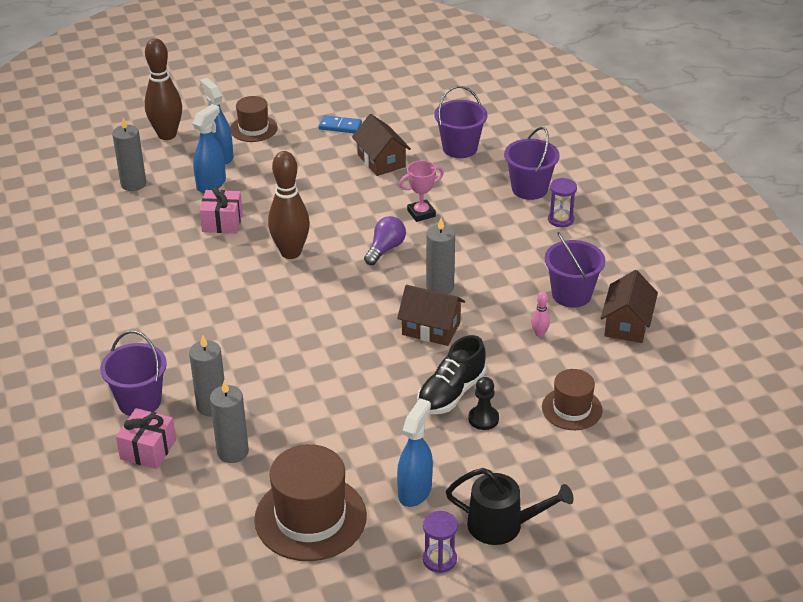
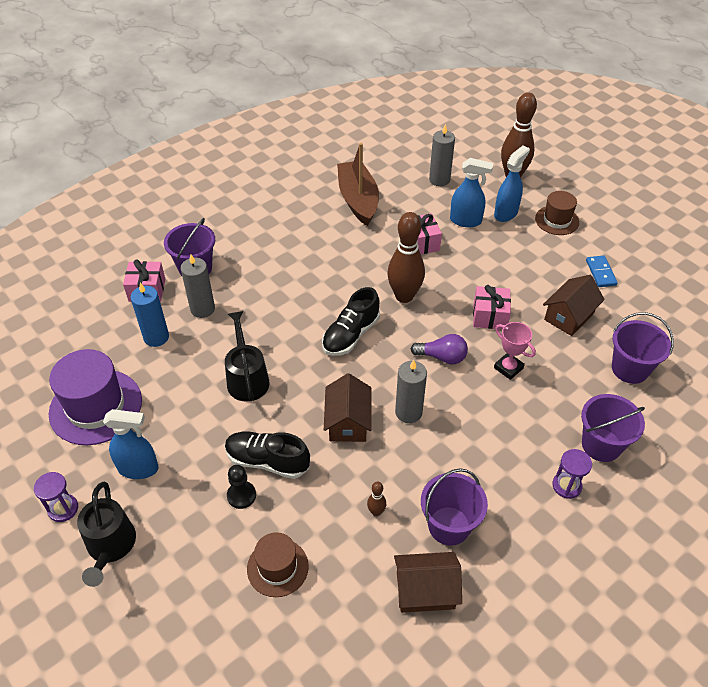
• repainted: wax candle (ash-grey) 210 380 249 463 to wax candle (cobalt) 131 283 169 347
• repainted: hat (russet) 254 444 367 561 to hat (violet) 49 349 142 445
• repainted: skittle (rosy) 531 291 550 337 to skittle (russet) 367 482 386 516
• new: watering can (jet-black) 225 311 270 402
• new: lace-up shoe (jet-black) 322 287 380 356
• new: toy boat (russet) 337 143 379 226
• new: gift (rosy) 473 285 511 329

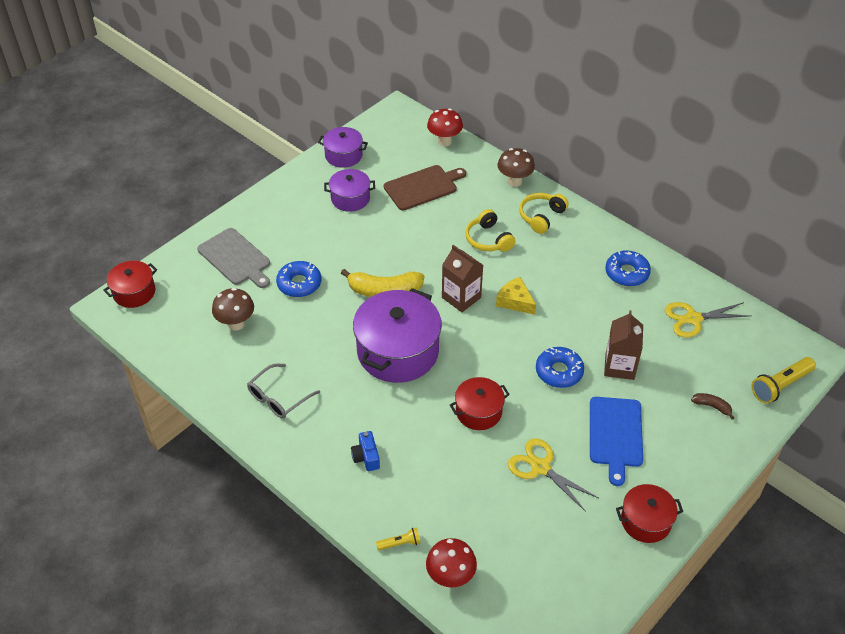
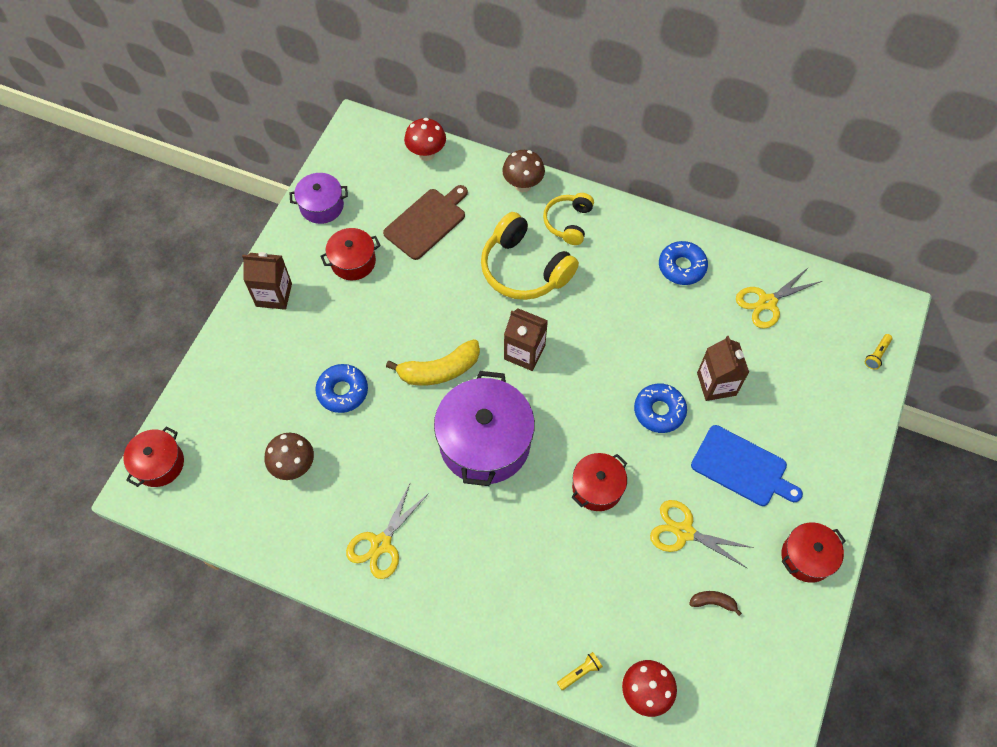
• gone: cutting board (ash-grey) 197 228 270 288
• swapped: spectacles (ash-grey) 247 364 320 419 to shears (golden) 346 484 429 579
• repainted: cooking pot (violet) 324 169 375 212 to cooking pot (crimson) 321 228 381 280
• gone: photo camera (cobalt) 351 431 380 471
• scaled: headphones (golden) 465 209 516 252 = 481 212 579 300 x1.65
• gone: cheese (golden) 496 277 536 315
• rotated: cutting board (cobalt) 590 397 643 486 = 691 425 803 506 45 degrees counterclockwise
• shifted: banana fruit (russet) 691 393 734 420 to 689 591 742 616
• scaled: torch (golden) 751 357 816 404 = 865 334 892 370 x0.54
• new: carton (russet) 242 252 292 310

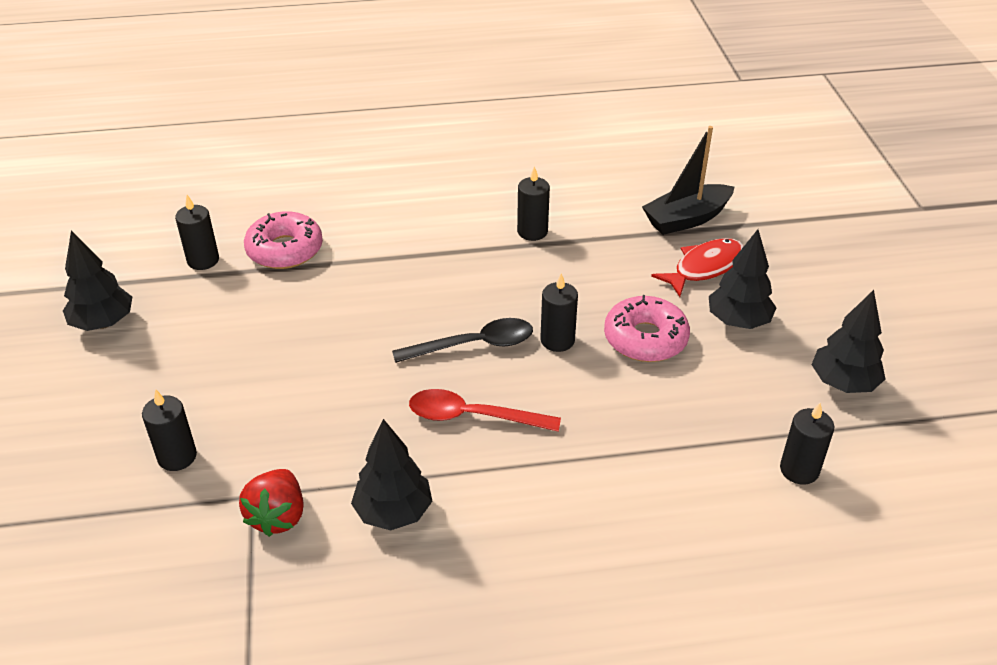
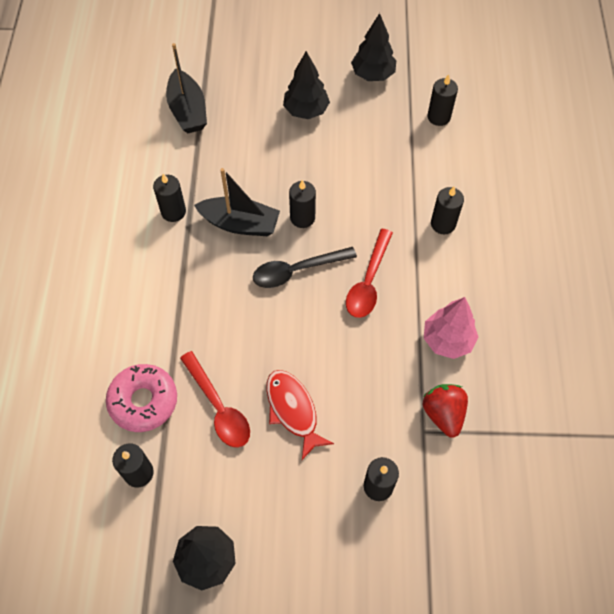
• rotated: strawberry (crimson) 239 469 304 537 = 423 384 468 437 120 degrees counterclockwise
• repainted: fir tree (jet-black) 351 419 432 530 to fir tree (rosy) 424 297 478 359
• rotated: teaspoon (jet-black) 392 318 533 363 = 253 247 357 288 105 degrees counterclockwise
• gone: glazed donut (rosy) 604 295 690 362
• shifted: toy fish (crimson) 651 238 744 297 to 266 370 334 460
• new: teaspoon (crimson) 180 351 250 448
• new: toy boat (jet-black) 194 168 280 236
• new: wax candle (jet-black) 431 187 464 234

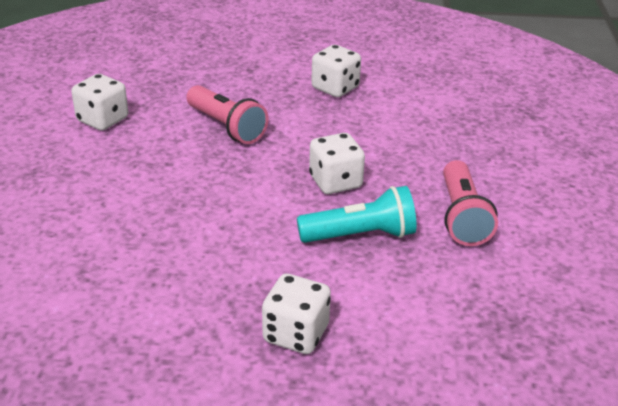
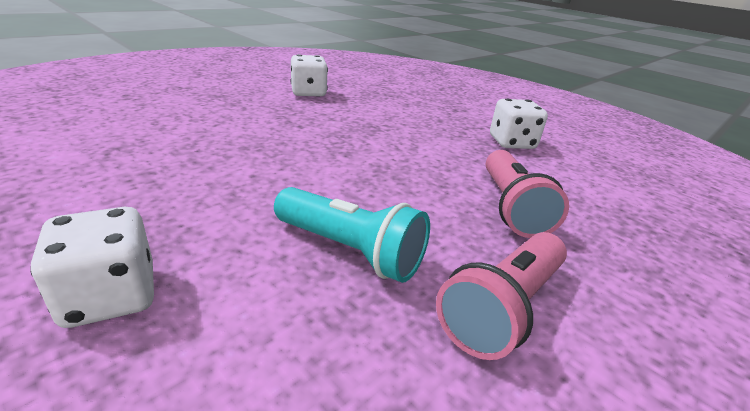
• shifted: torch (rosy) 186 85 269 144 to 486 150 569 238
• gone: die (snow-white) 309 133 365 194

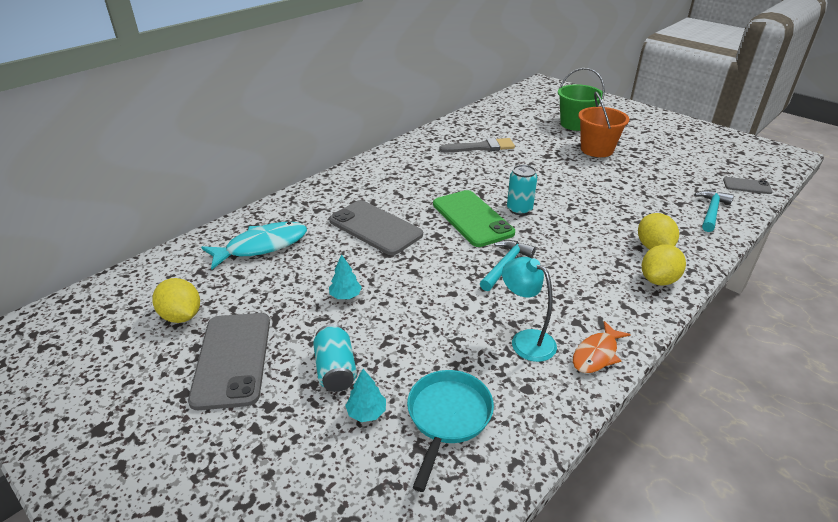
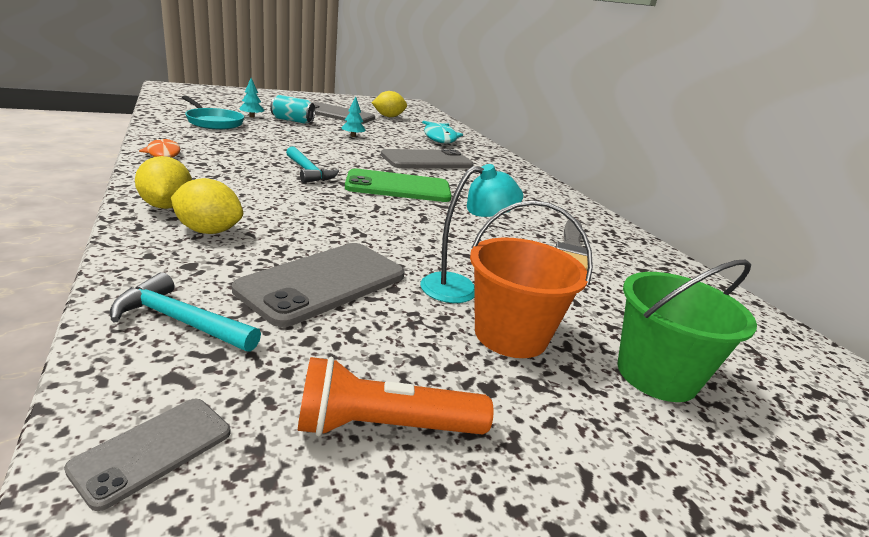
• shifted: lamp (aqua) 502 257 557 362 to 420 164 523 303
• gone: soda can (aqua) 507 165 537 215
• rotated: hammer (aqua) 694 190 734 232 = 110 272 261 352 150 degrees clockwise
• new: phone (ash-grey) 232 243 405 327
• new: torch (orange) 298 357 494 436

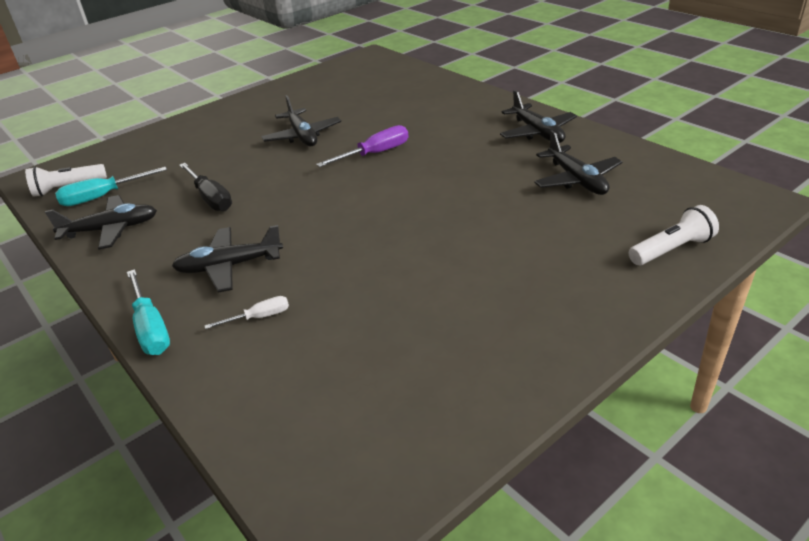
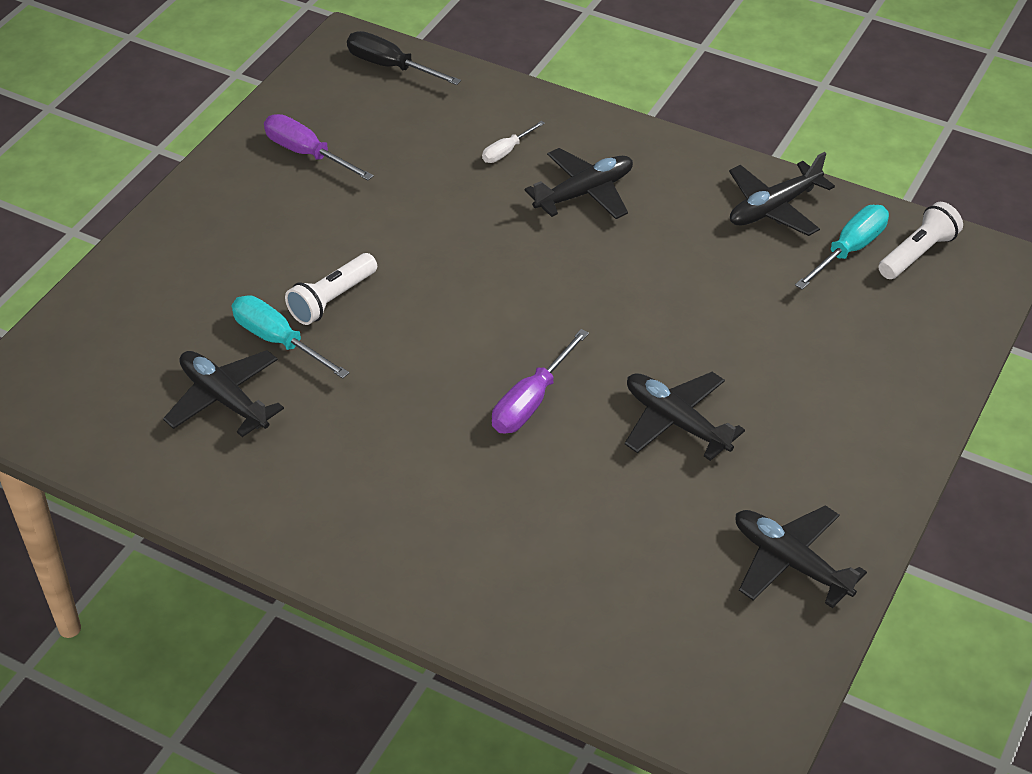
• shifted: flat screwdriver (aqua) 127 269 170 355 to 232 296 349 379
• shifted: flat screwdriver (jet-black) 179 163 232 211 to 347 31 461 85
• shifted: aeroplane (jet-black) 500 90 577 143 to 736 505 867 608
• shifted: torch (snow-white) 629 205 719 265 to 285 253 377 325
• new: flat screwdriver (violet) 264 114 374 180

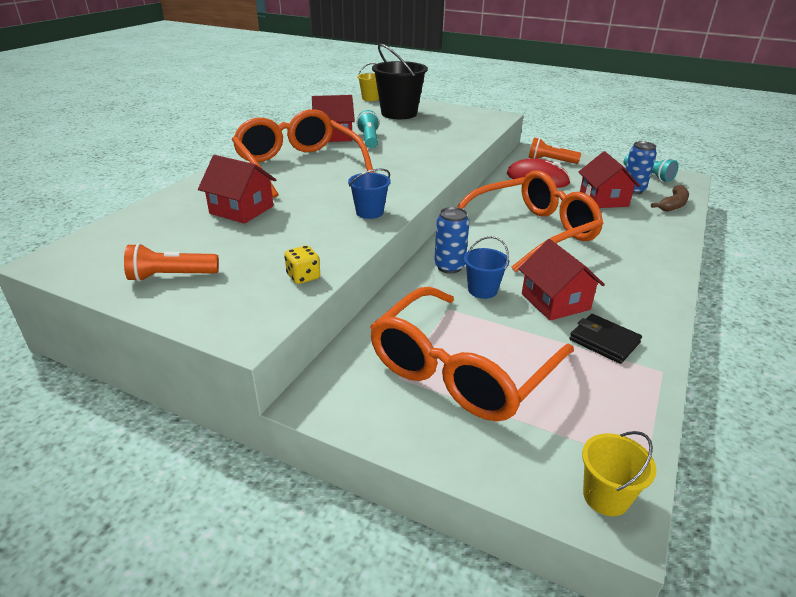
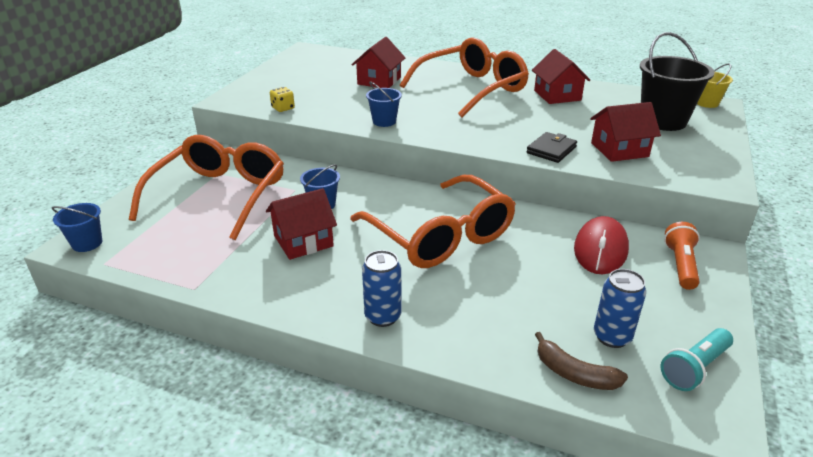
• gone: torch (orange) 124 243 219 282
• gone: torch (aqua) 356 110 380 148
• rotated: spectacles (orange) 370 287 574 421 = 129 135 284 240 75 degrees clockwise
• shifted: soda can (cobalt) 434 207 469 274 to 362 250 402 327
• shifted: billfold (jet-black) 570 314 642 364 to 527 132 577 163
• shifted: house (crimson) 579 151 640 208 to 590 102 661 162
• repainted: sand bucket (golden) 582 431 656 516 to sand bucket (cobalt) 52 203 102 252

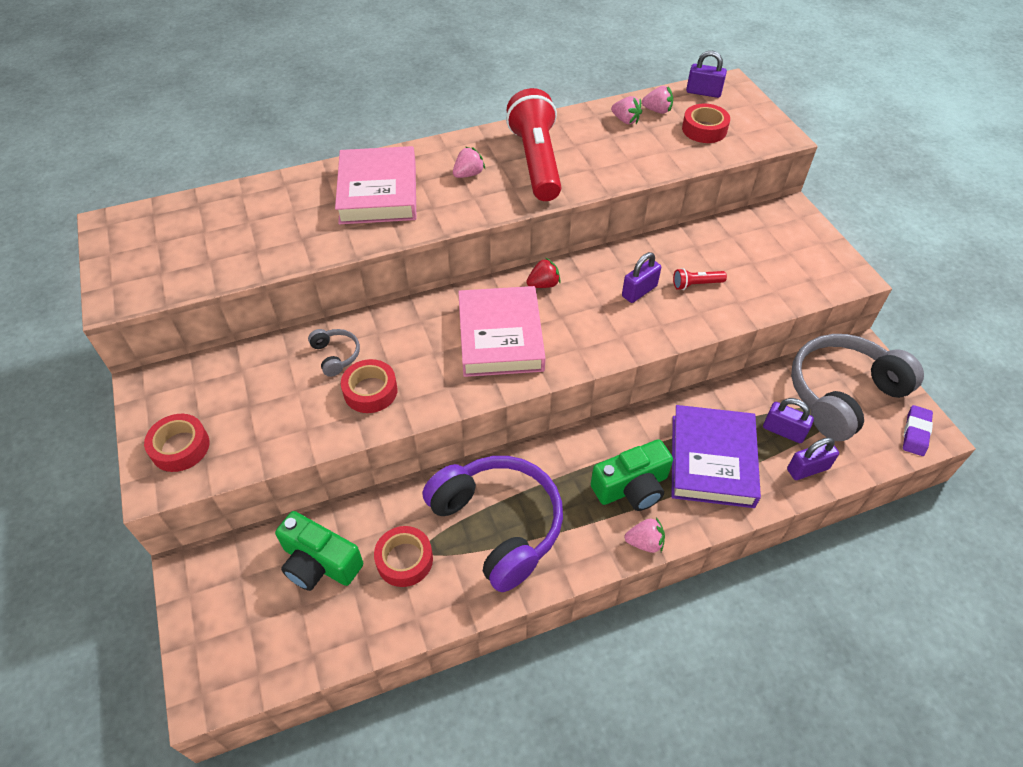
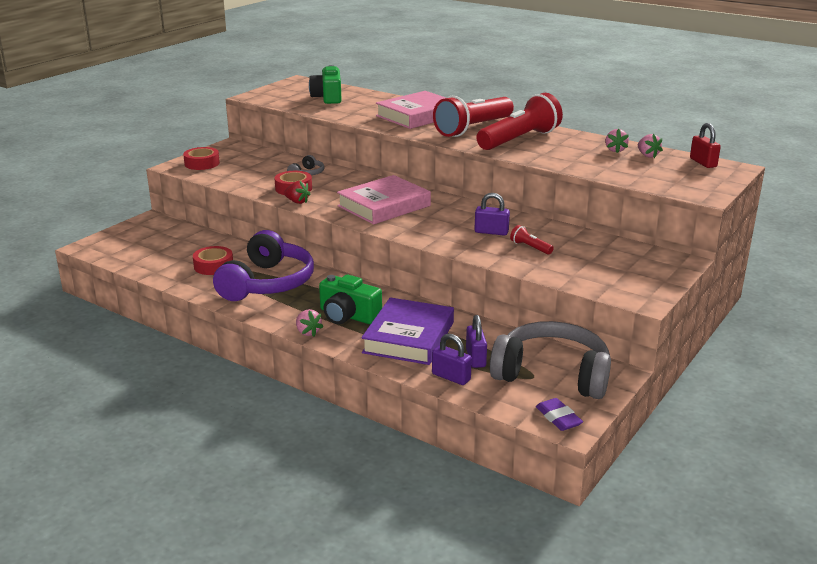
• shifted: photo camera (leaf-green) 275 511 363 591 to 309 65 342 104
• swapped: strawberry (rosy) 453 147 485 178 to torch (crimson) 433 96 514 137
• shifted: strawberry (crimson) 526 258 560 288 to 284 181 311 204
• rotated: hardcover (violet) 671 405 761 508 = 361 297 454 365 45 degrees counterclockwise
• gone: tape (crimson) 682 104 730 143
• repainted: lock (violet) 686 51 727 98 to lock (crimson) 690 123 721 168
• rotated: pencil eraser (violet) 903 405 933 456 = 536 398 583 431 75 degrees clockwise

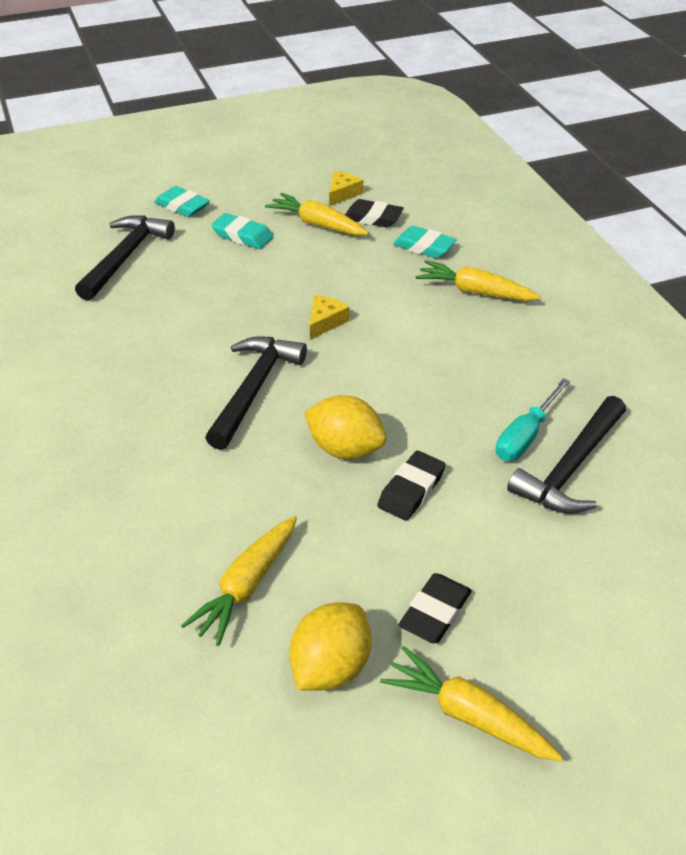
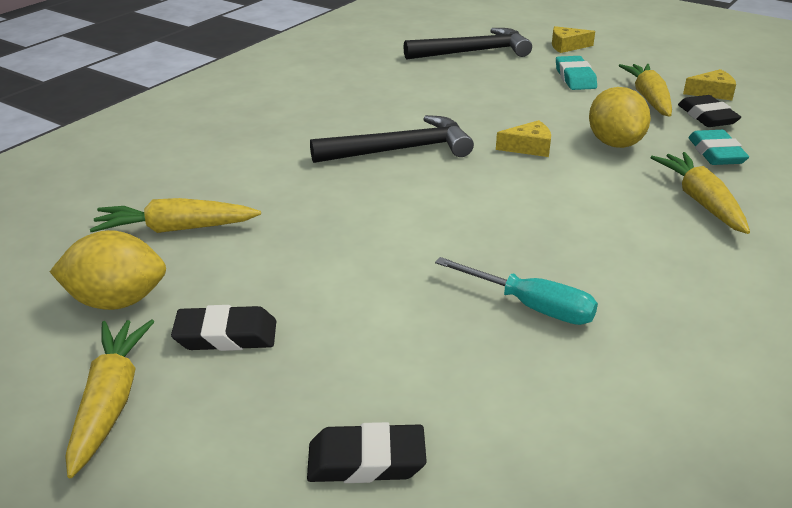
• swapped: pencil eraser (aqua) 154 186 210 217 to cheese (golden) 552 26 595 53
• shifted: toy lemon (golden) 304 395 387 459 to 589 87 651 148
• shifted: pencil eraser (jet-black) 377 450 446 521 to 307 422 427 483
• rotated: flat screwdriver (aqua) 496 378 570 461 = 435 257 598 325 150 degrees counterclockwise
• gone: hammer (jet-black) 507 396 626 514

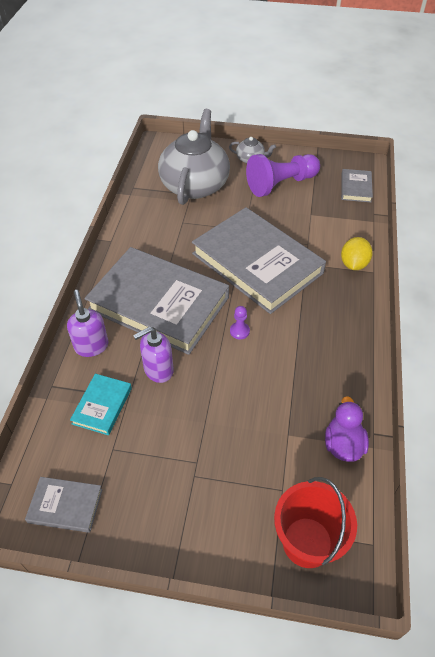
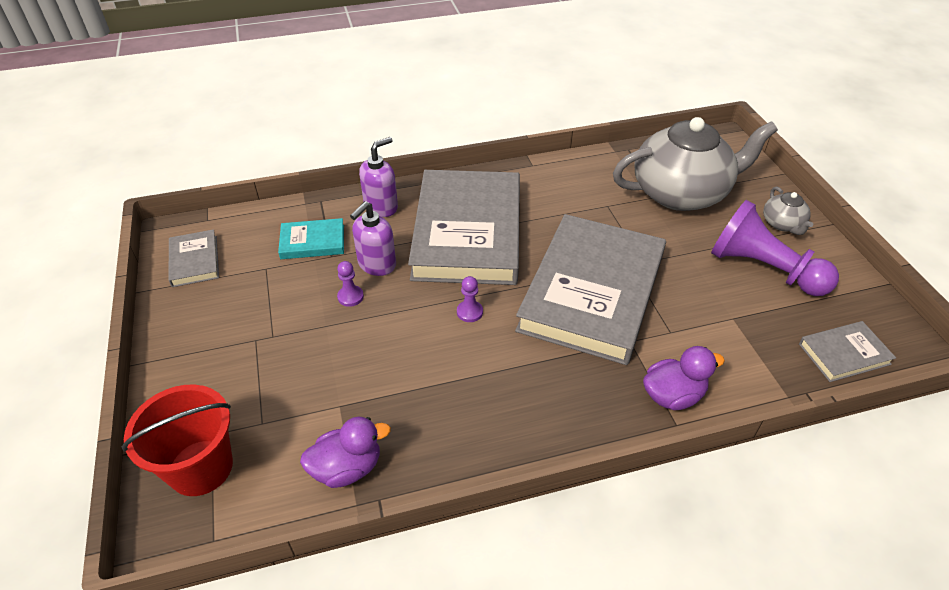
• rotated: soap pump (violet) 133 327 174 383 = 350 201 396 276 90 degrees counterclockwise
• swapped: toy lemon (golden) 341 237 373 270 to rubber duck (violet) 643 346 725 410
• new: game pawn (violet) 337 261 364 307

